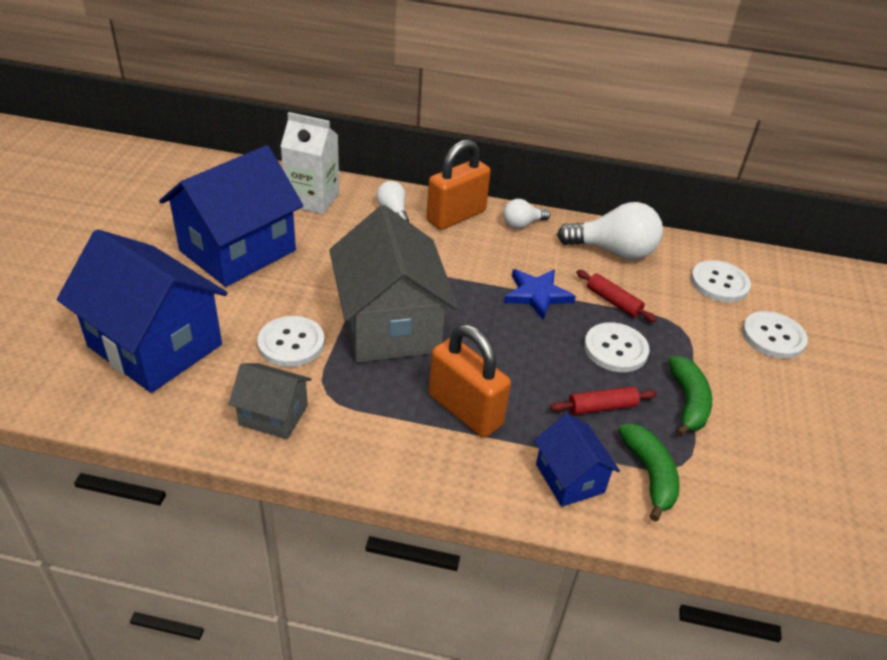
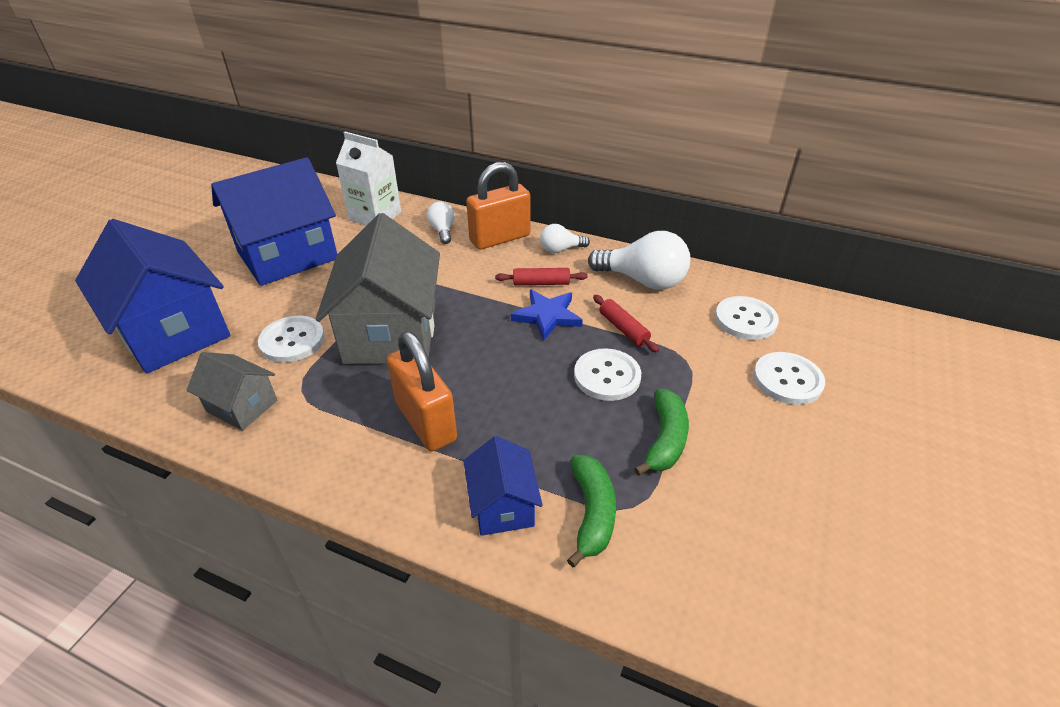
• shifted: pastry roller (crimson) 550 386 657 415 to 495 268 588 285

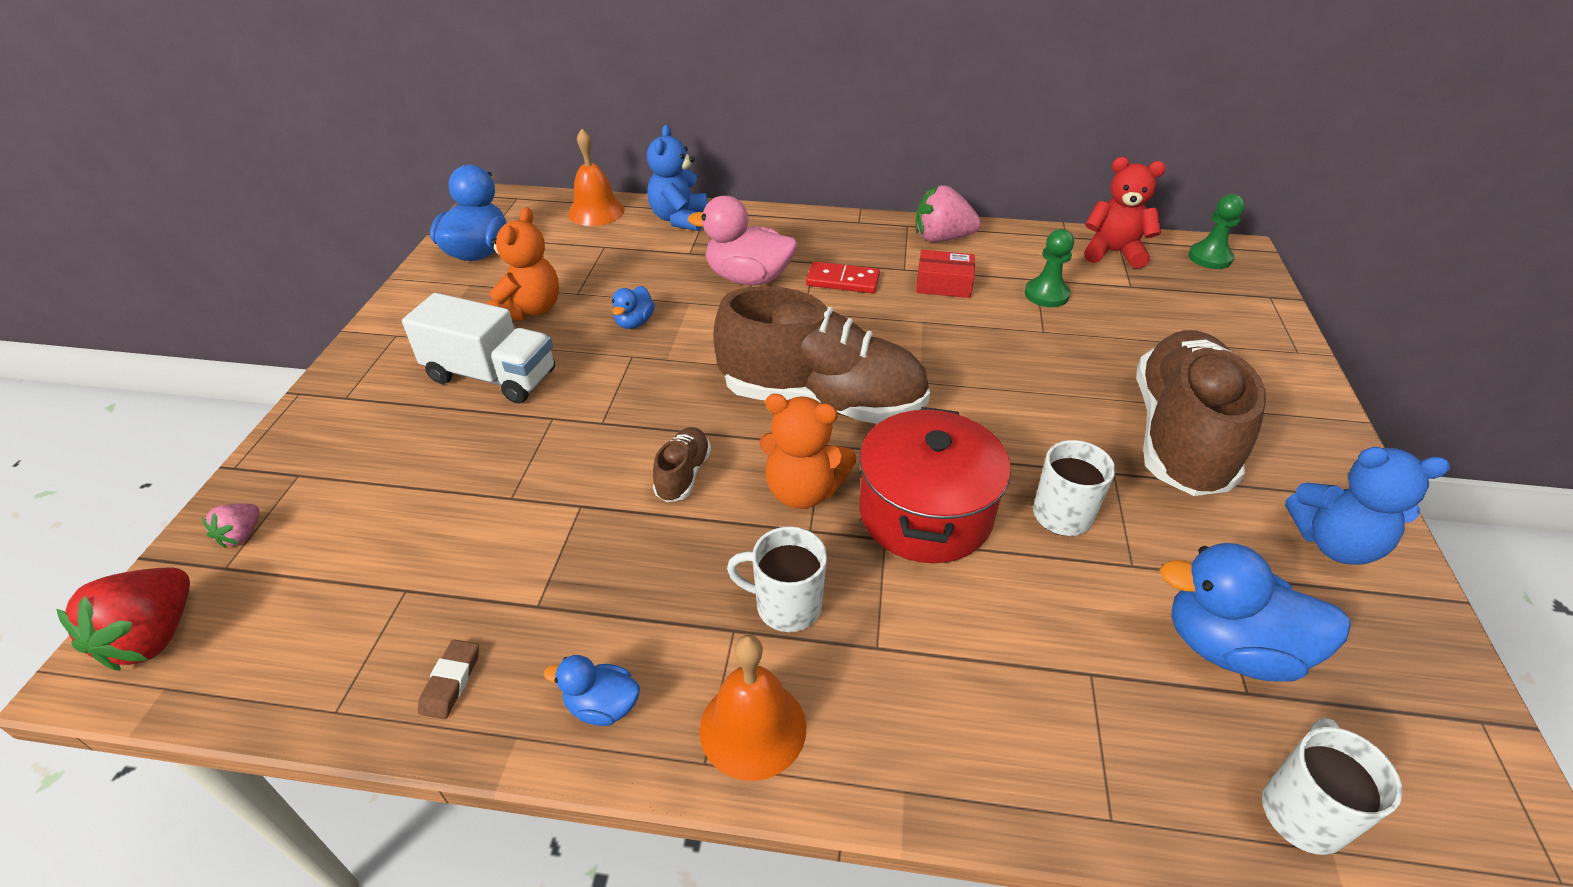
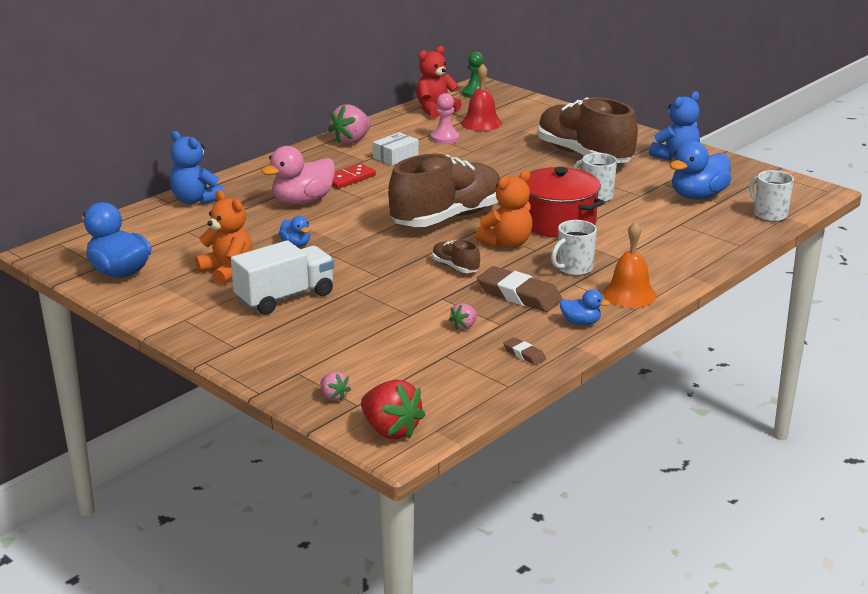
• rotated: rubber duck (cobalt) 544 655 640 726 = 560 289 610 325 120 degrees counterclockwise
• gone: school bell (orange) 568 129 625 226
• repainted: parcel (crimson) 916 250 975 298 to parcel (snow-white) 373 132 419 166
• repainted: game pawn (leaf-green) 1025 229 1074 307 to game pawn (rosy) 431 93 459 144
• new: strawberry (rosy) 449 303 477 330
• new: school bell (crimson) 461 63 502 131
• new: pencil eraser (russet) 477 266 562 312

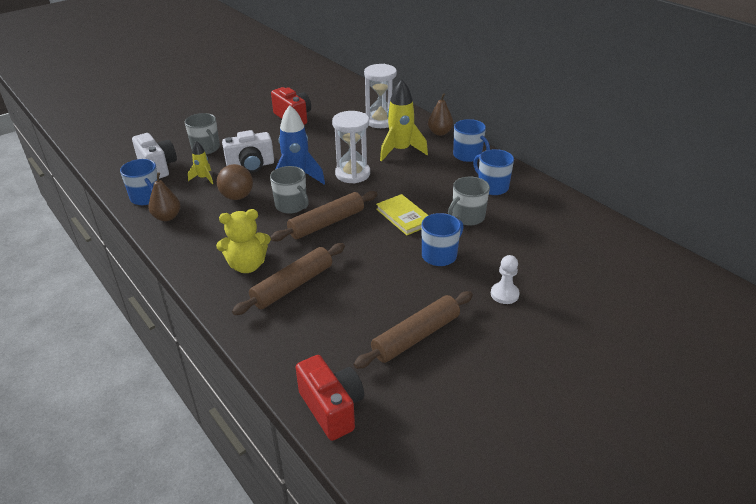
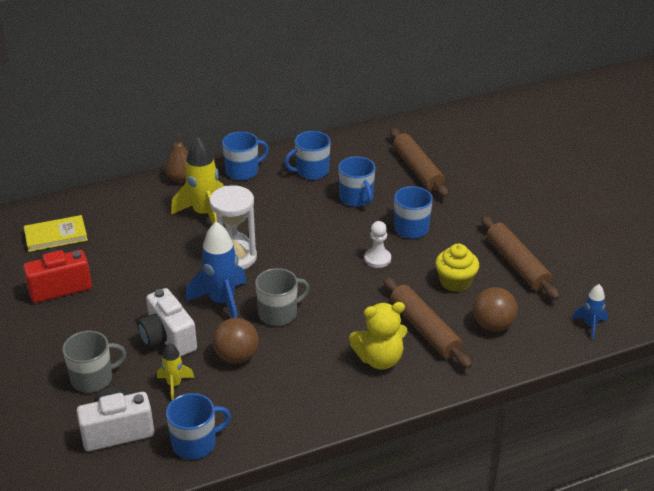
• gone: pear (russet) 148 172 181 221
• rotated: teddy bear (golden) 216 209 271 273 = 349 302 408 370 75 degrees clockwise
• rotated: photo camera (snow-white) 222 130 274 173 = 137 288 197 357 150 degrees clockwise
• shifted: pastry roller (russet) 270 191 378 241 to 390 128 449 197
• swapped: photo camera (crimson) 295 355 364 441 to spaceship (cobalt) 572 284 608 340
• gone: hourglass (snow-white) 364 64 397 128
• shifted: hardcover (golden) 376 194 429 236 to 24 215 88 252
• repainted: coffee mug (ash-grey) 448 177 490 226 to coffee mug (cobalt) 338 156 375 207
• shifted: game pawn (snow-white) 491 255 520 304 to 364 221 391 268
• new: fairy cake (golden) 435 243 479 292
• new: sphere (russet) 473 287 518 332

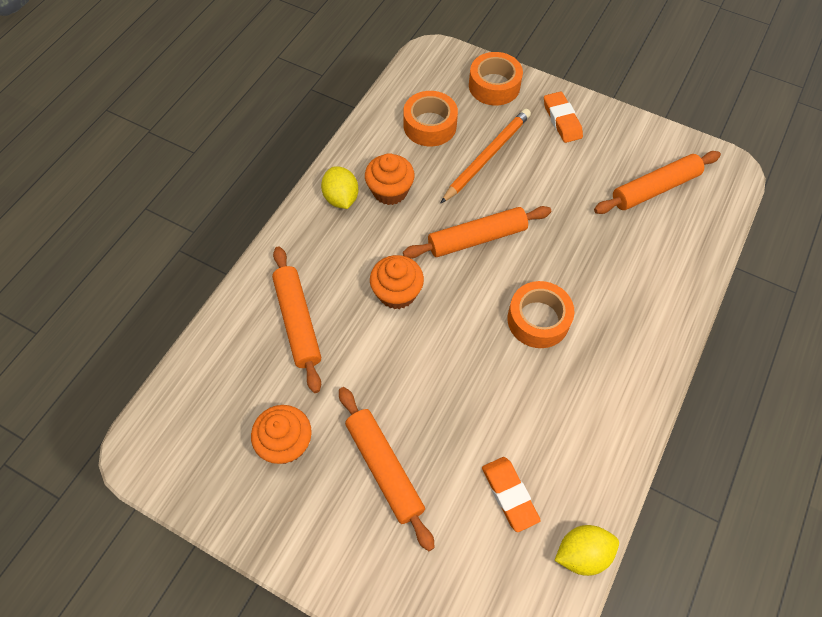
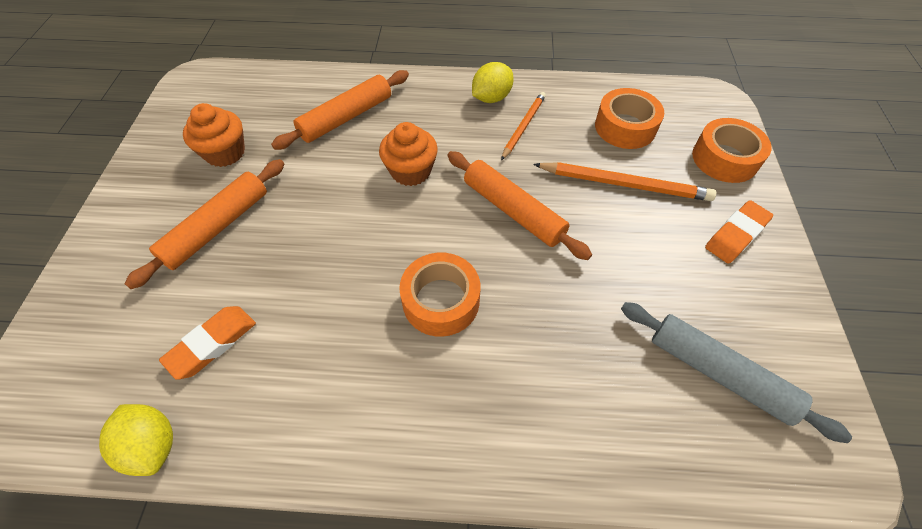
• swapped: fairy cake (orange) 365 153 415 205 to lead pencil (orange) 501 92 546 160
• repainted: pastry roller (orange) 594 151 721 214 to pastry roller (ash-grey) 621 302 852 443

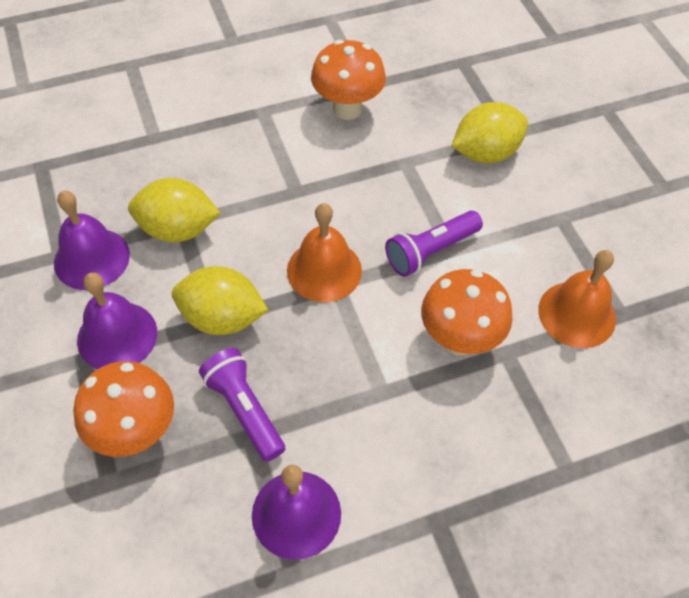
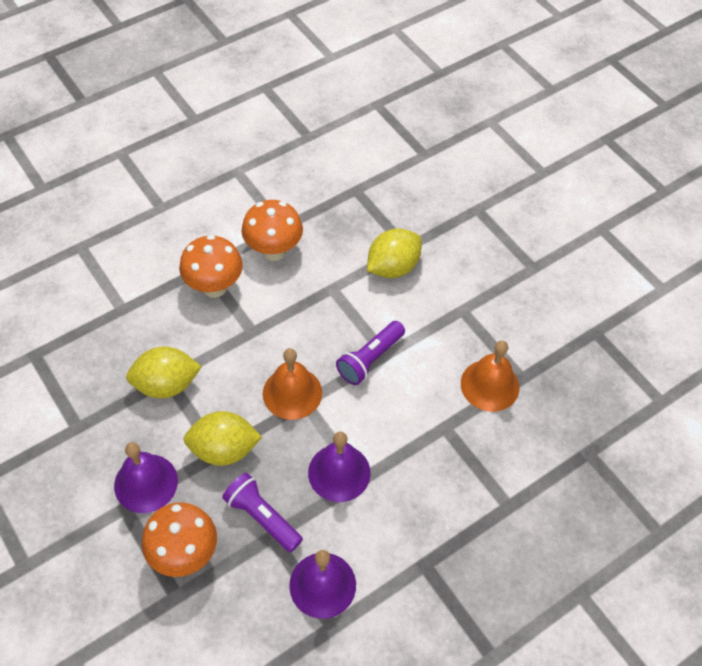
• shifted: school bell (violet) 54 190 130 290 to 308 432 371 502
• shifted: fungus (orange) 421 269 513 355 to 179 235 243 298

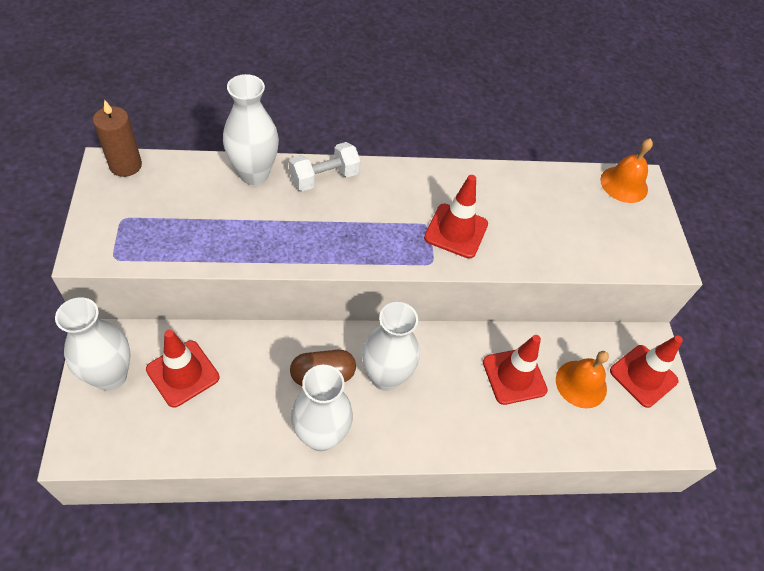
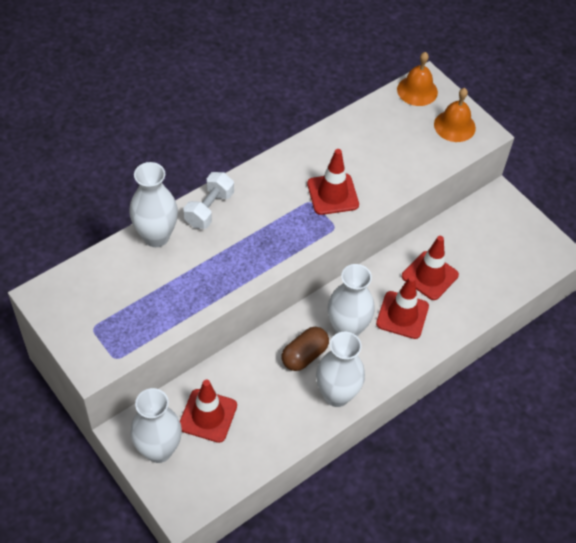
• gone: wax candle (russet) 93 100 142 177
• shifted: school bell (orange) 556 351 609 408 to 434 88 476 142
• shifted: traffic cone (crimson) 610 335 683 408 to 376 276 429 339

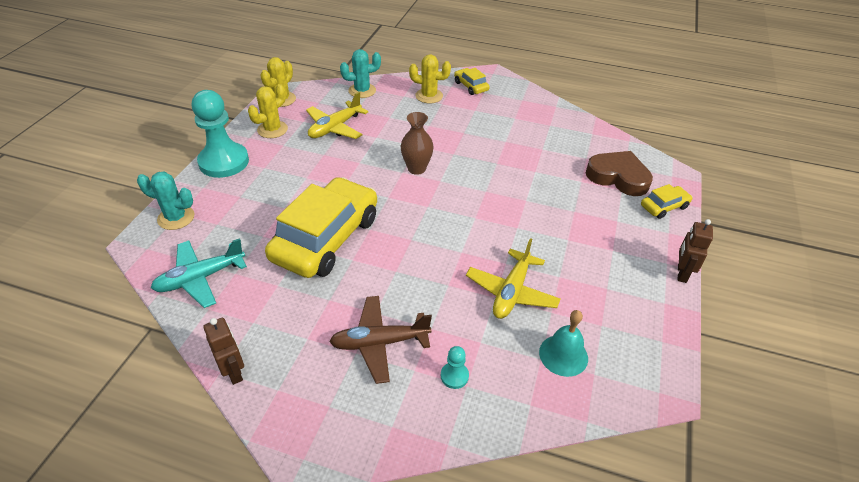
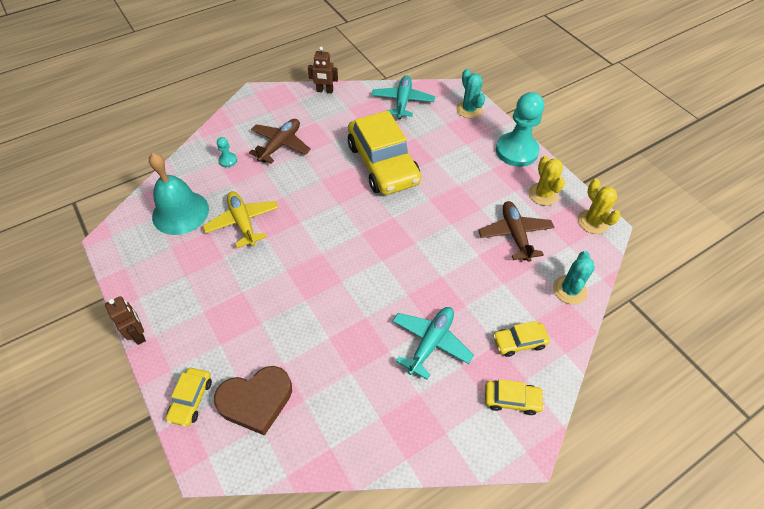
• rotated: prickly plant (aqua) 137 172 194 230 = 456 69 485 118 75 degrees counterclockwise
• repainted: aeroplane (golden) 306 92 369 139 to aeroplane (russet) 478 201 554 262
• gone: vase (russet) 401 112 434 175
• swapped: prickly plant (golden) 409 54 451 104 to automobile (golden) 493 321 550 357
• scaled: school bell (aqua) 539 310 588 377 = 149 153 209 235 x1.60
• new: aeroplane (aqua) 393 307 474 380

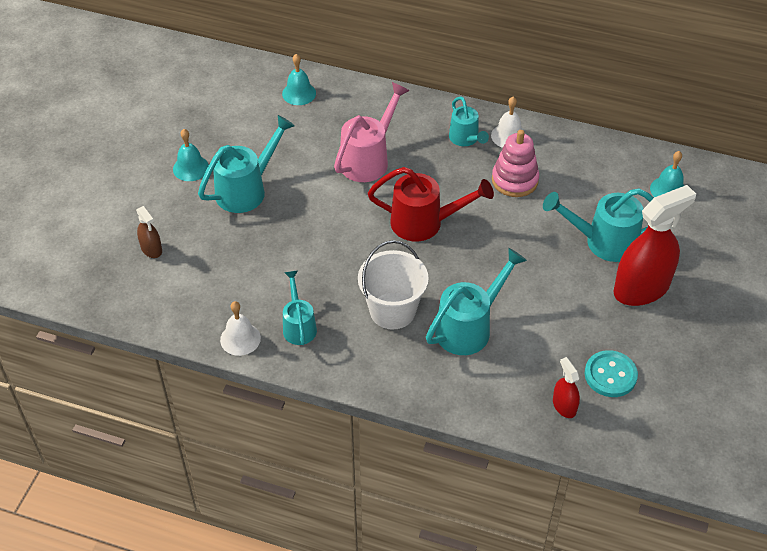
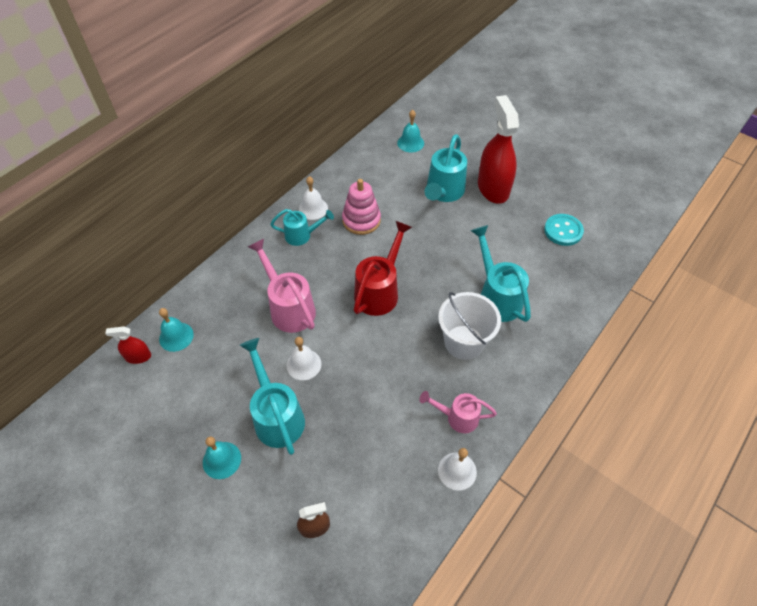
• repainted: watering can (aqua) 283 270 317 345 to watering can (rosy) 419 391 497 433
• shifted: sprayer (crimson) 553 357 580 418 to 105 326 151 364
• new: school bell (snow-white) 286 337 321 380

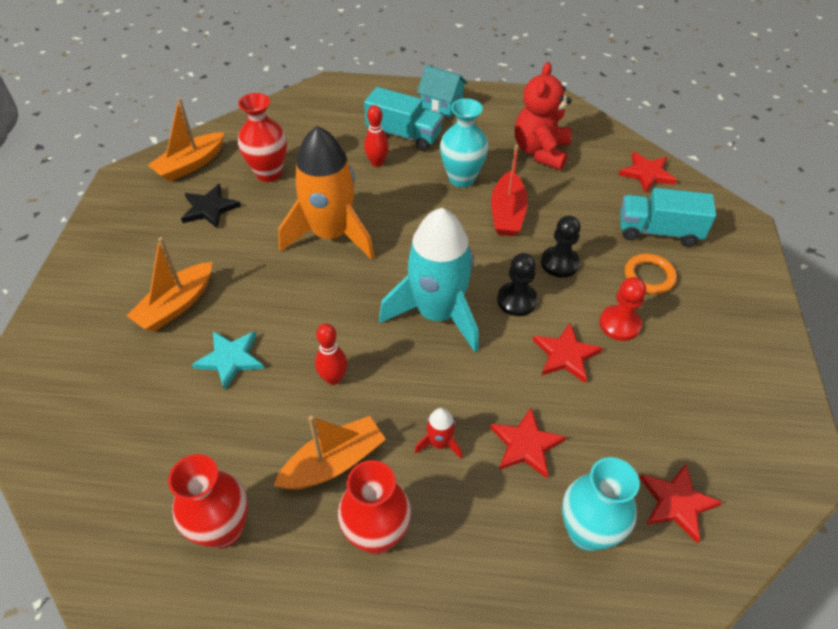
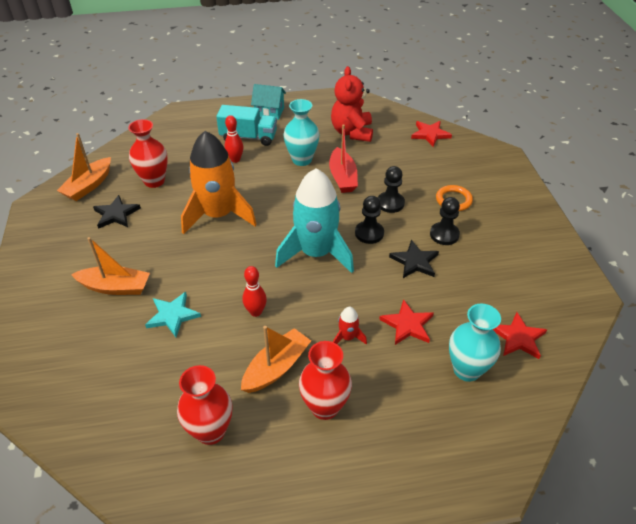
• rotated: toy boat (orange) 126 237 212 332 = 71 237 150 295 105 degrees counterclockwise
• repainted: star (crimson) 533 323 603 383 to star (jet-black) 389 240 439 278
• repainted: game pawn (crimson) 599 277 646 341 to game pawn (jet-black) 430 197 460 245
• gone: toy truck (aqua) 620 188 716 247

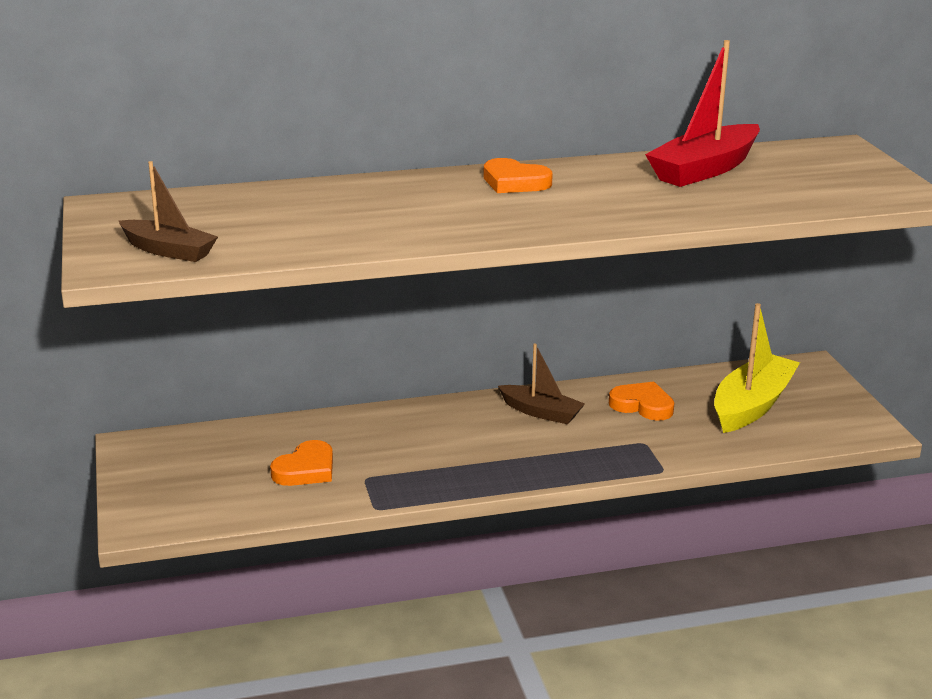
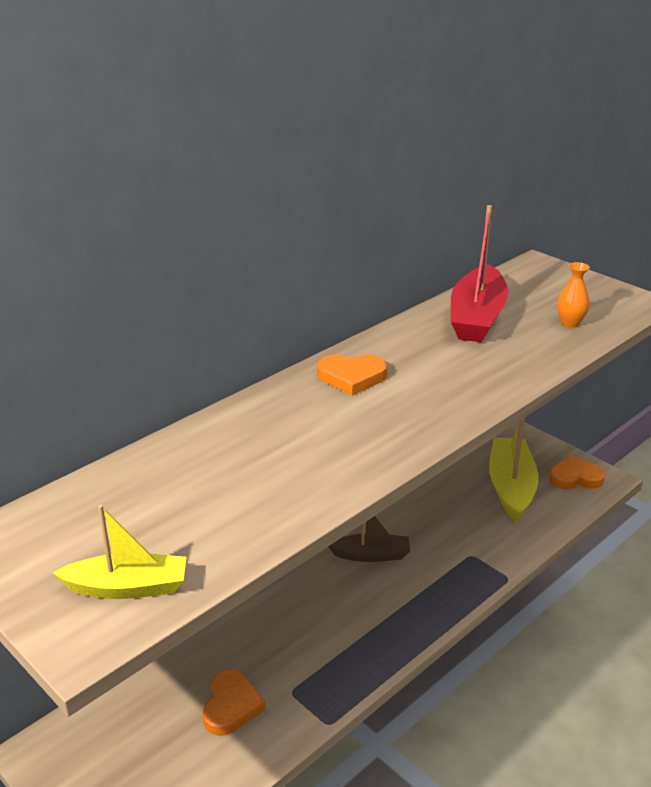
• repainted: toy boat (russet) 119 161 218 262 to toy boat (golden) 53 505 186 599
• shifted: love heart (orange) 609 382 675 421 to 549 455 605 489
• new: vase (orange) 557 262 590 328

